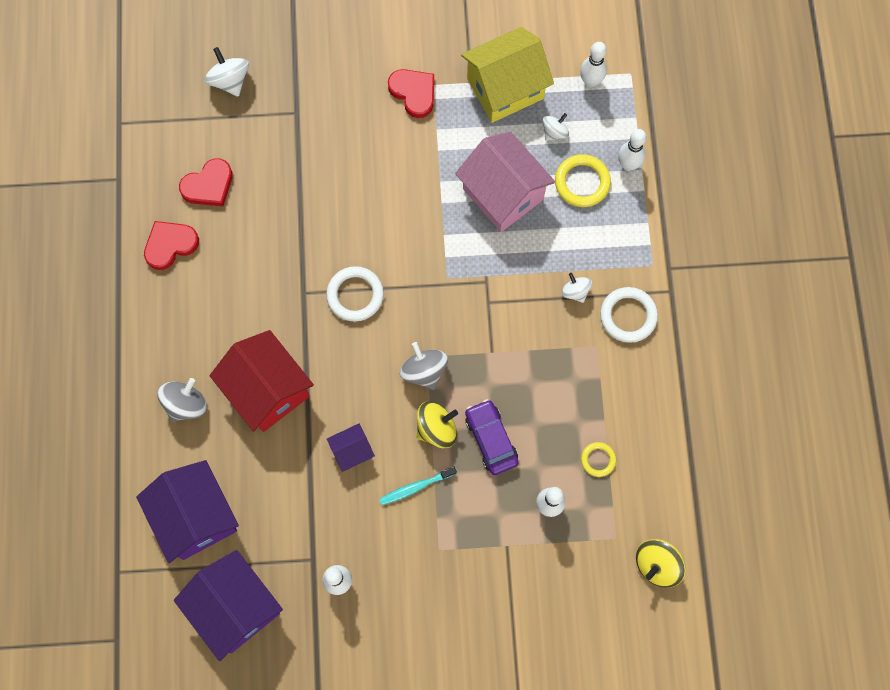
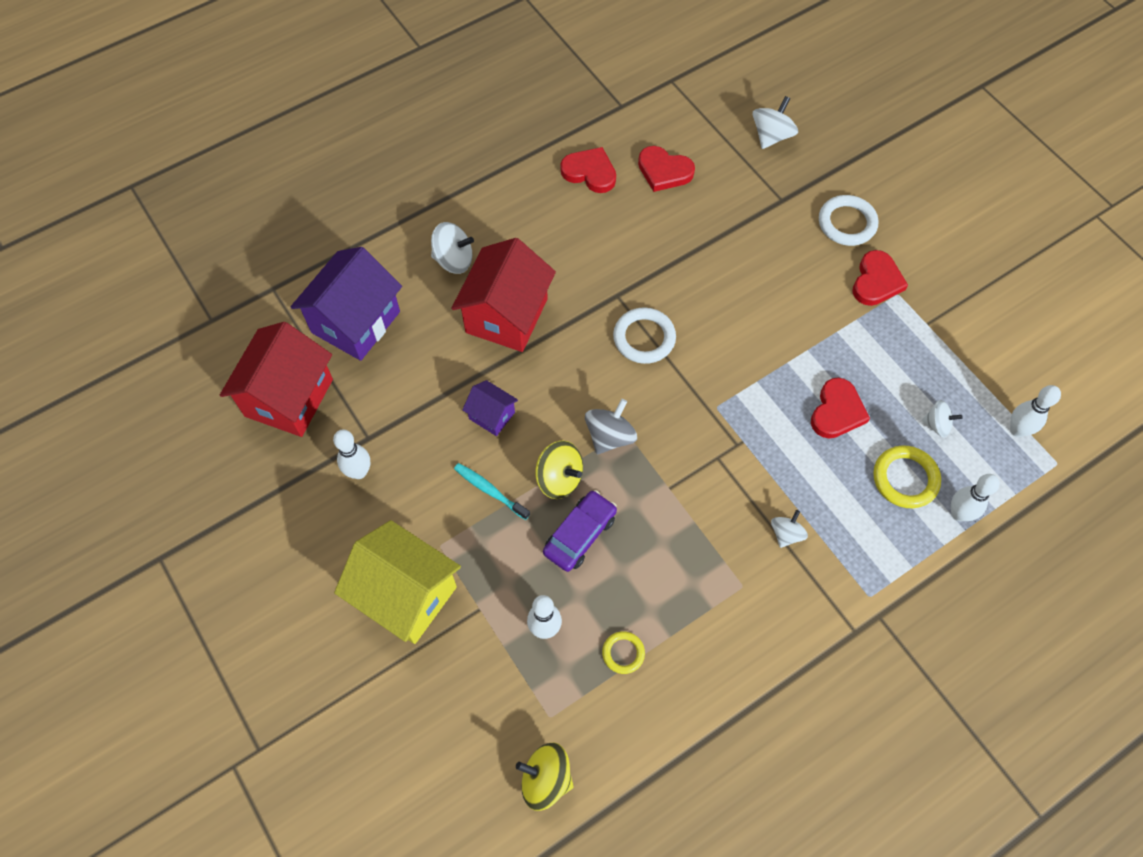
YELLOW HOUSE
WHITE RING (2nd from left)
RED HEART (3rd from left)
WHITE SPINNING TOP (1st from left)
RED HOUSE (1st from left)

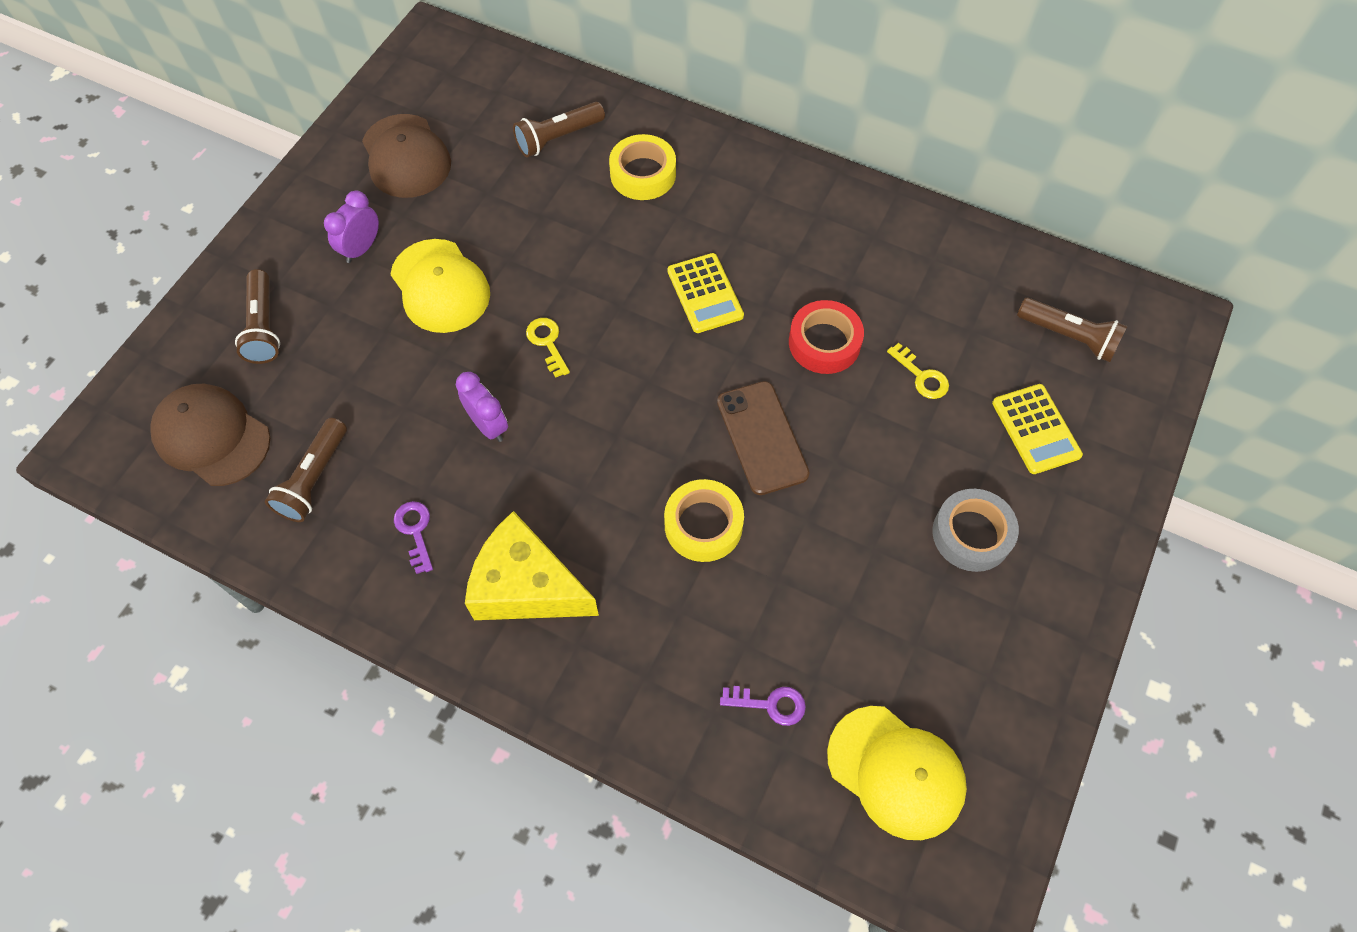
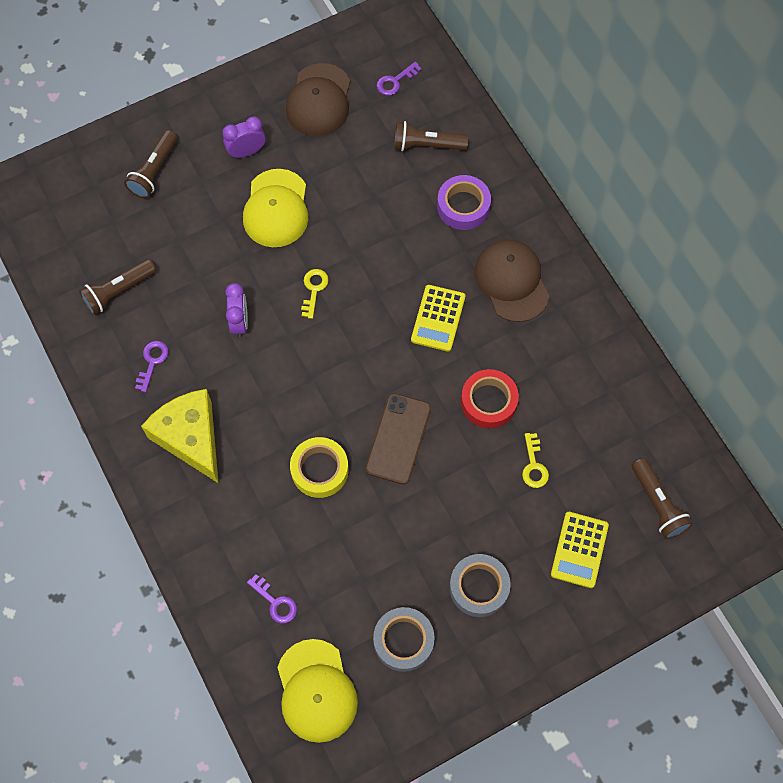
GREY TAPE (1st from left)
PURPLE KEY (3rd from left)
BROWN CAP (2nd from left)
PURPLE TAPE

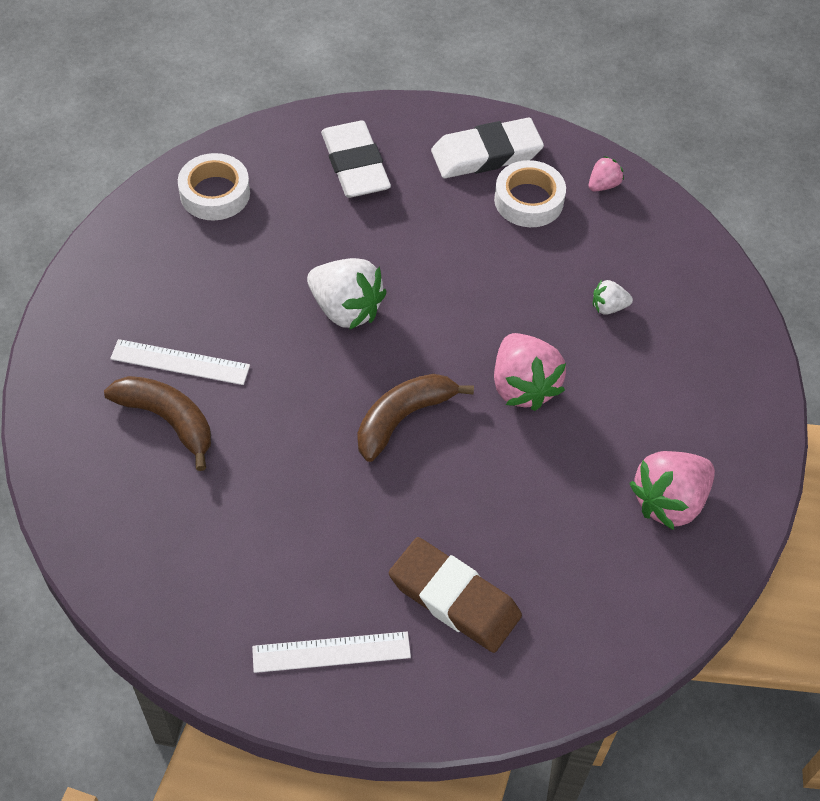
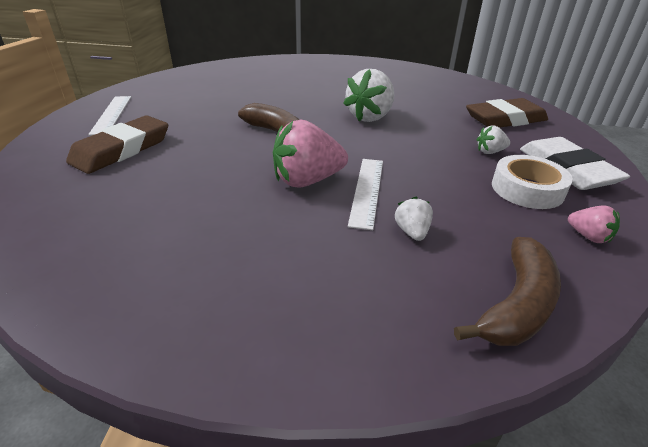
WHITE TAPE (1st from left in the first image)
PINK STRAWBERRY (3rd from left in the first image)
WHITE STRAWBERRY (3rd from left)
BROWN BANANA (2nd from left)
WHITE RULER (2nd from left)
BROWN ERASER (2nd from left)

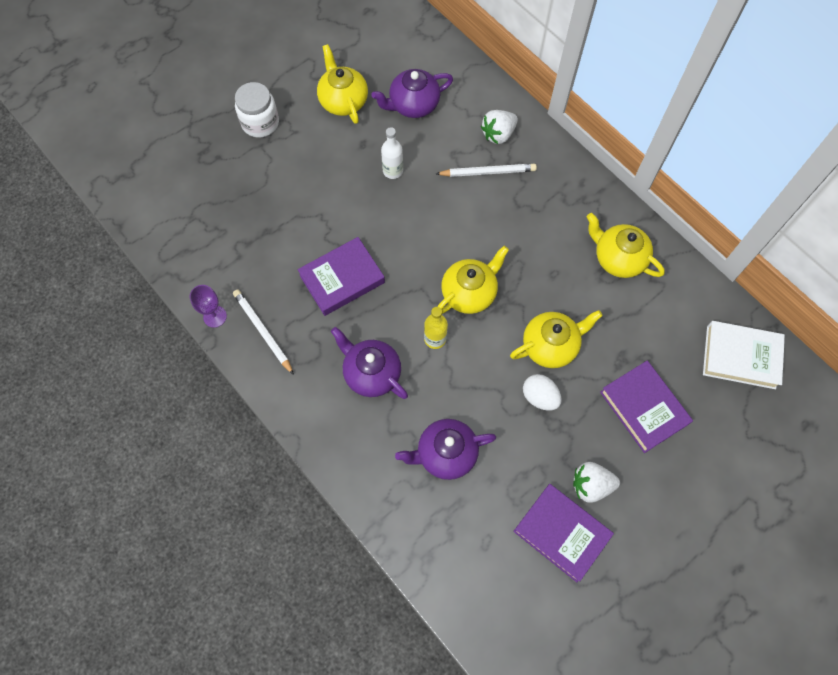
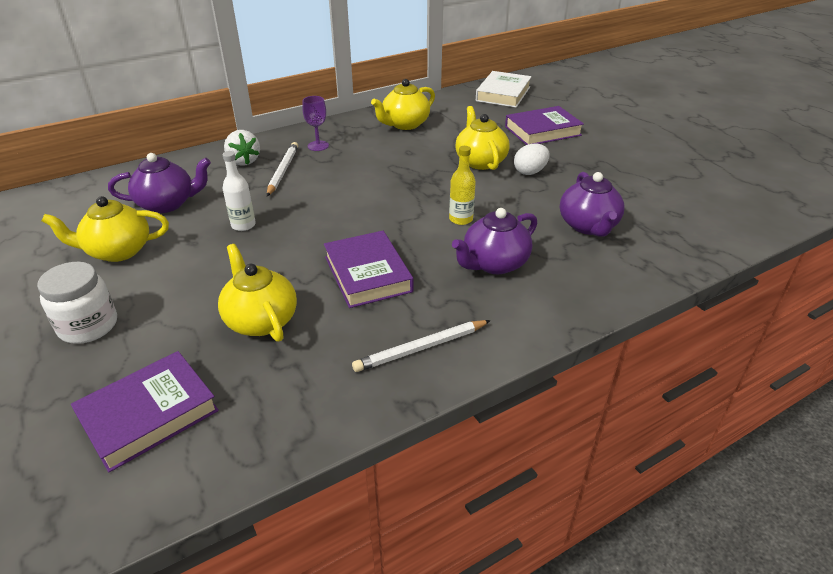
WHITE STRAWBERRY (2nd from left in the first image)
PURPLE GOBLET
YELLOW TEAPOT (2nd from left)
PURPLE BOOK (1st from left)
PURPLE TEAPOT (1st from left)

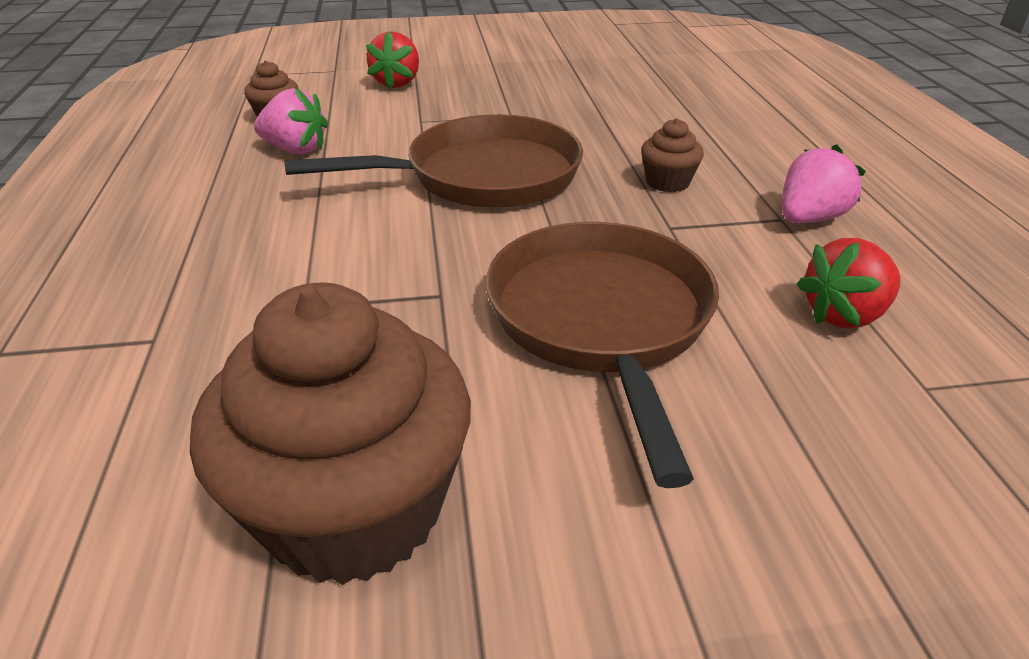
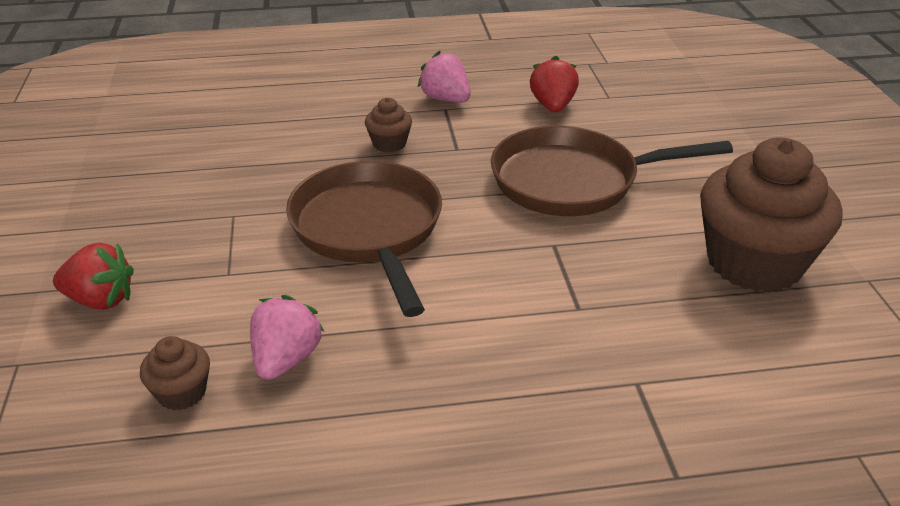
RED STRAWBERRY (2nd from left)

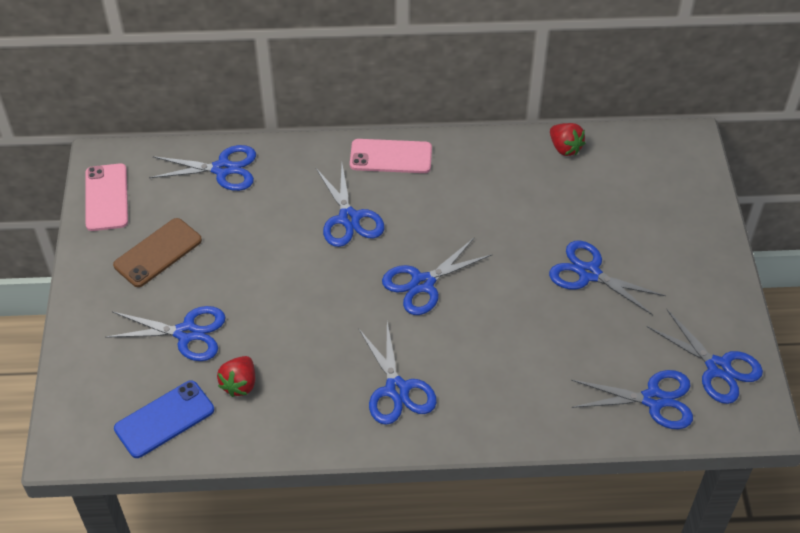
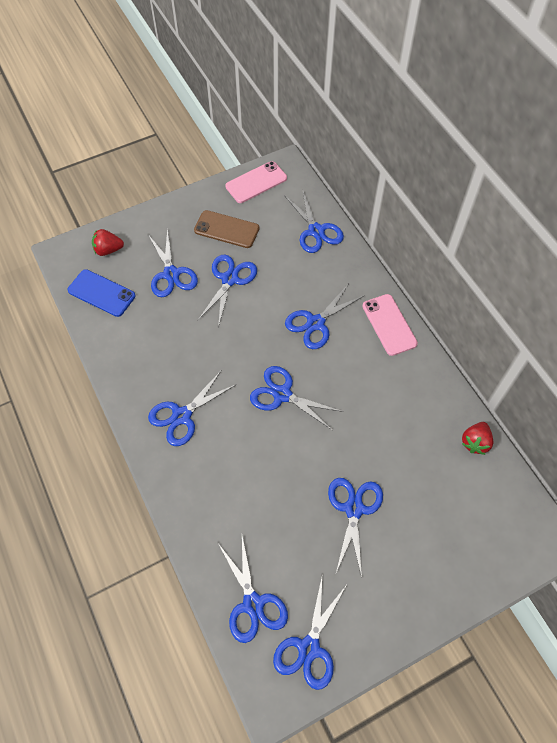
BLUE SCISSORS (3rd from left)
RED STRAWBERRY (1st from left)

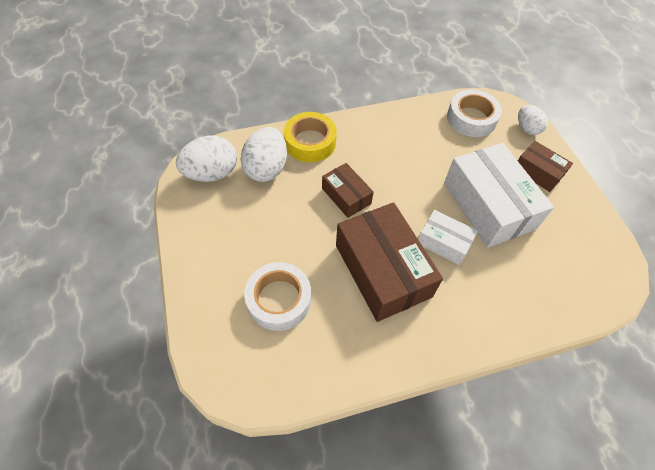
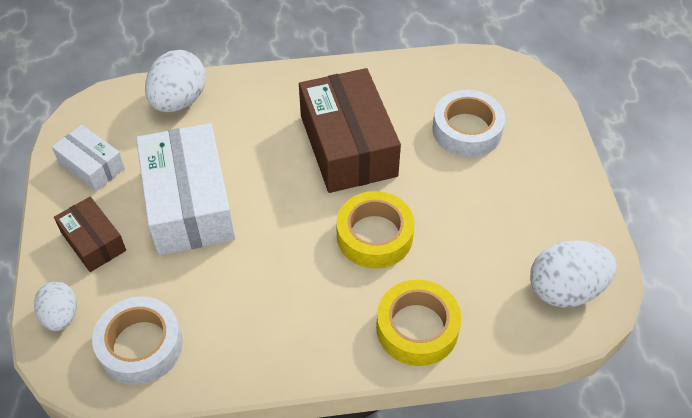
WHITE EGG (2nd from left)
WHITE BOX (1st from left)
YELLOW TAPE (1st from left)

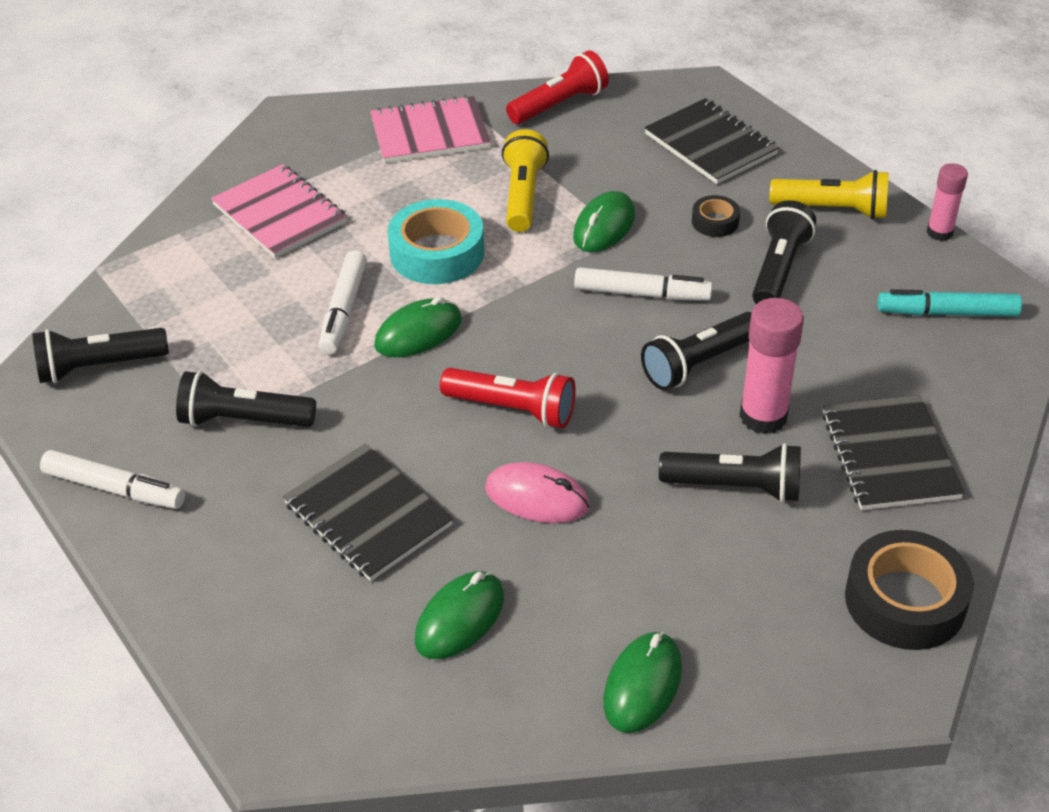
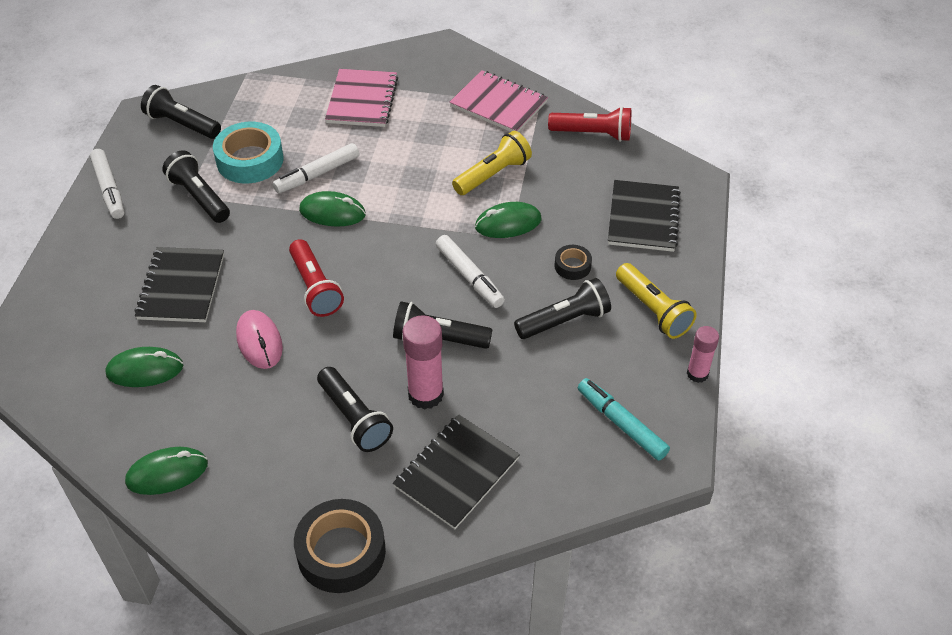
TURQUOISE TAPE

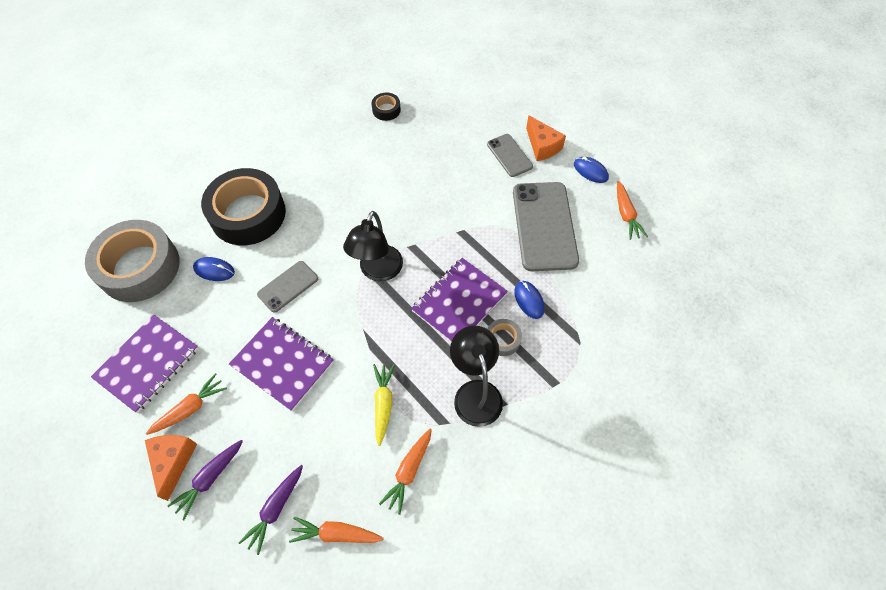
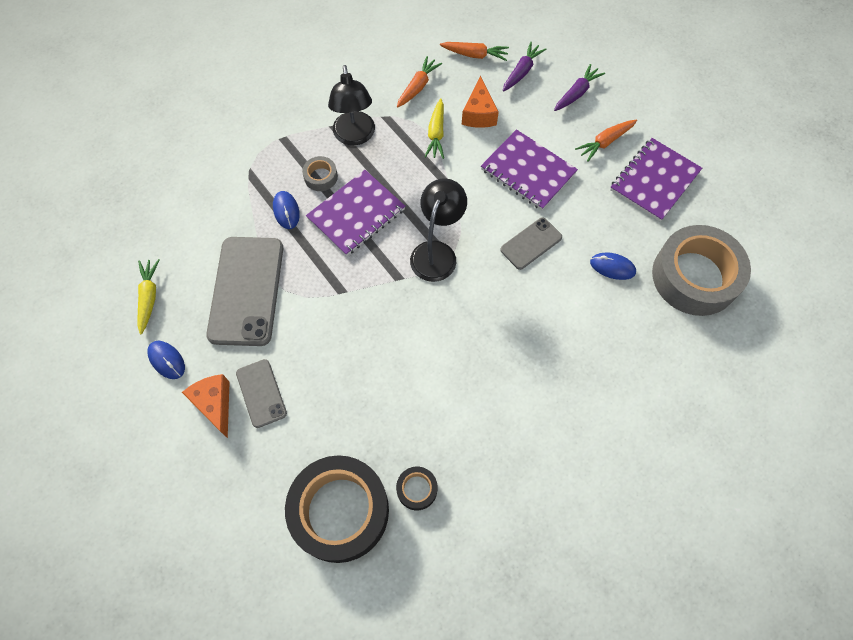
ORANGE CHEESE (2nd from left)
BLACK TAPE (1st from left)
YELLOW CARROT (1st from left)

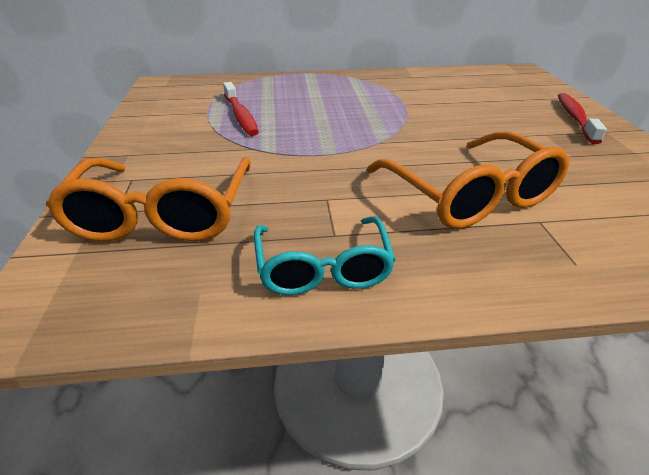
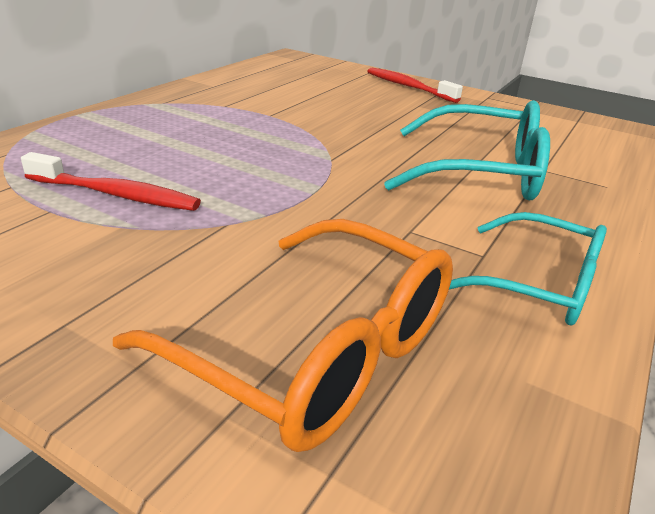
TURQUOISE GLASSES (1st from left)

